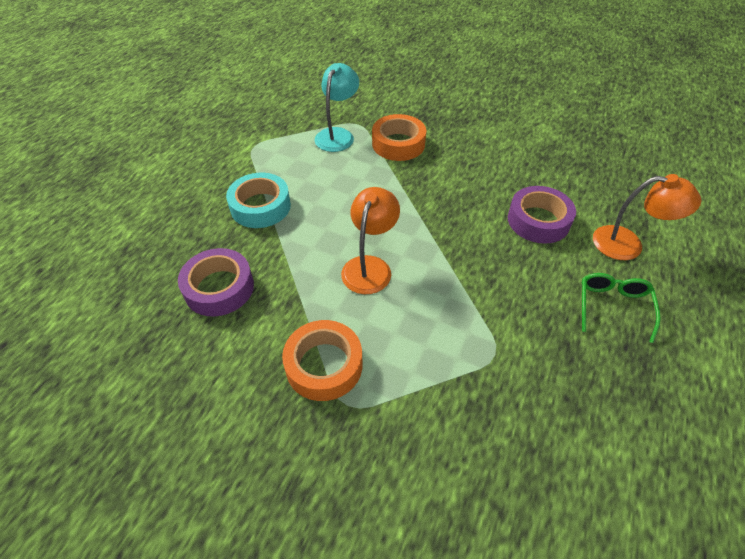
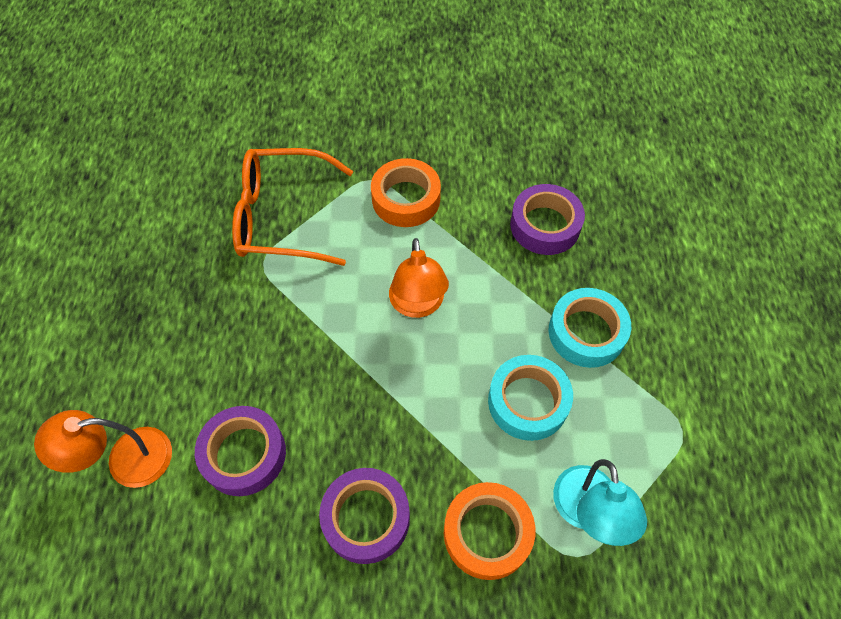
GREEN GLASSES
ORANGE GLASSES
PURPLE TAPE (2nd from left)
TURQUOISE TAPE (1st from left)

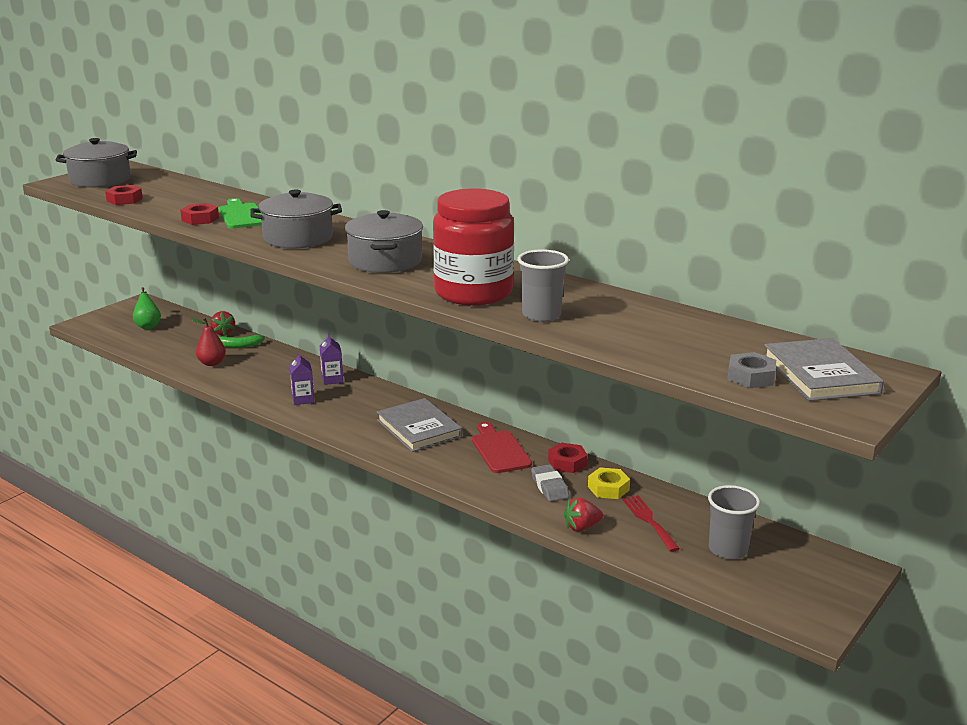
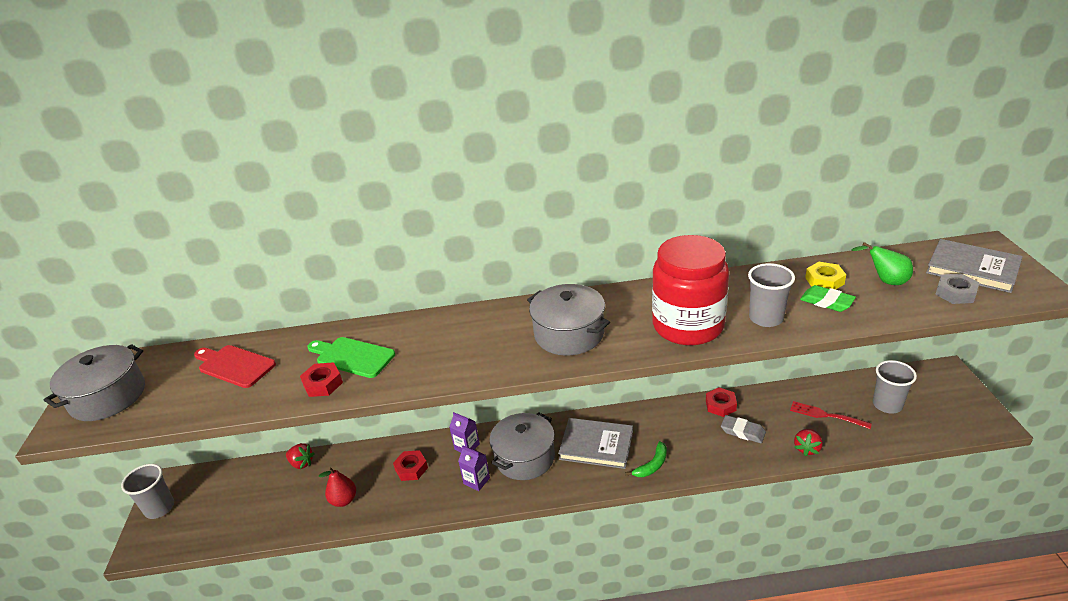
GREY CUP (1st from left)
GREEN ERASER
RED NUT (2nd from left)
GREEN PEAR
GREEN BANANA
GREY POT (2nd from left)
RED CUTTING BOARD
YELLOW NUT

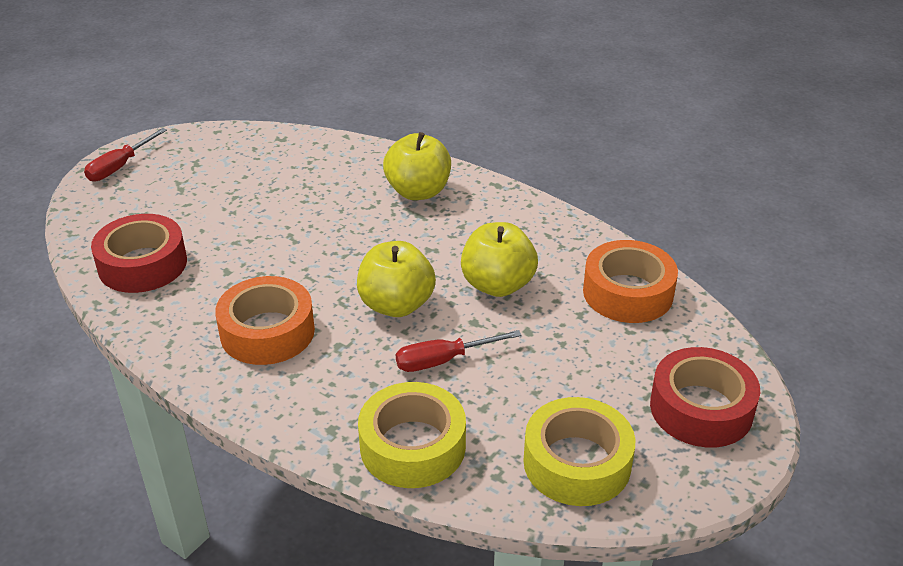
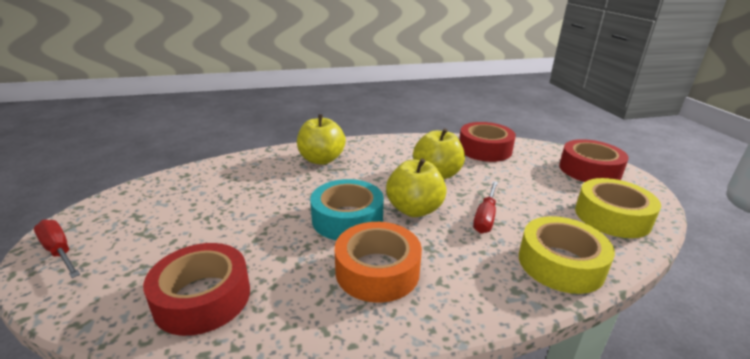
TURQUOISE TAPE
RED TAPE (2nd from left)
RED SCREWDRIVER (1st from left)

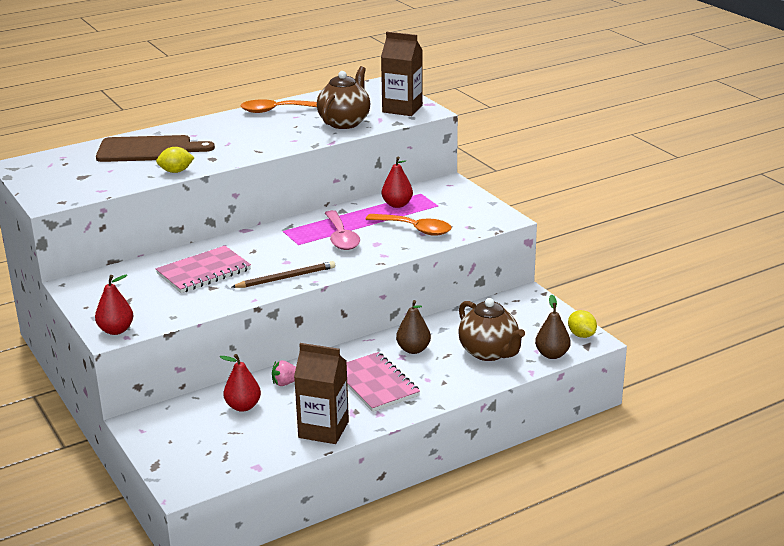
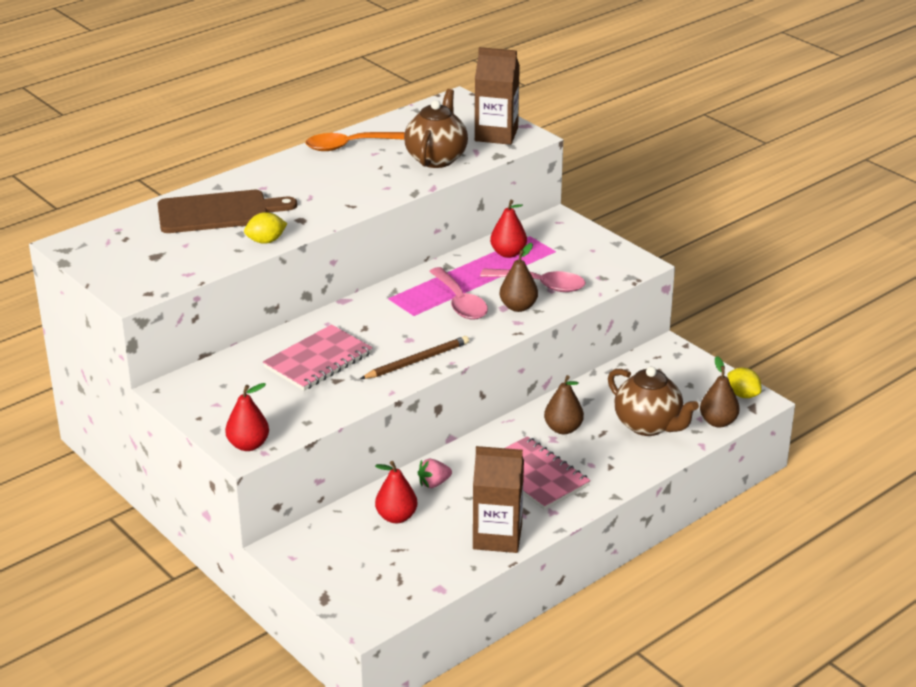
BROWN PEAR (1st from left)
PINK SPOON (2nd from left)

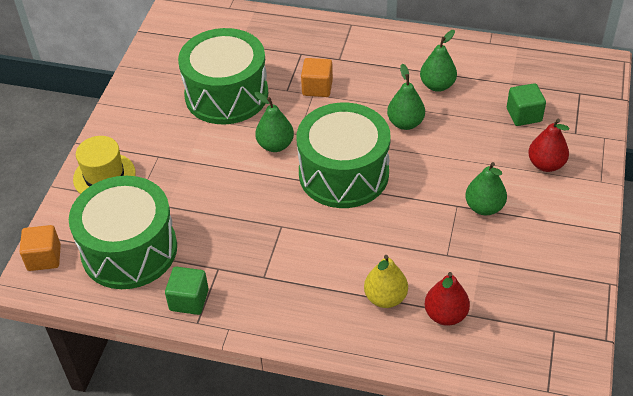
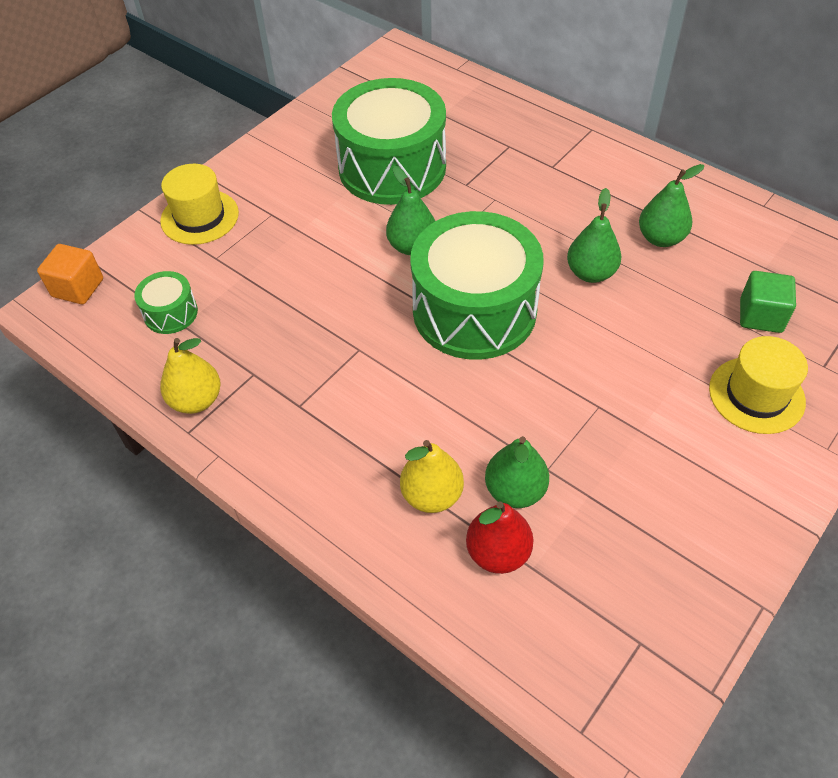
ORANGE CUBE (2nd from left in the first image)
GREEN PEAR (2nd from left)
YELLOW PEAR (1st from left)
YELLOW HAT (2nd from left)
GREEN DRUM (1st from left)

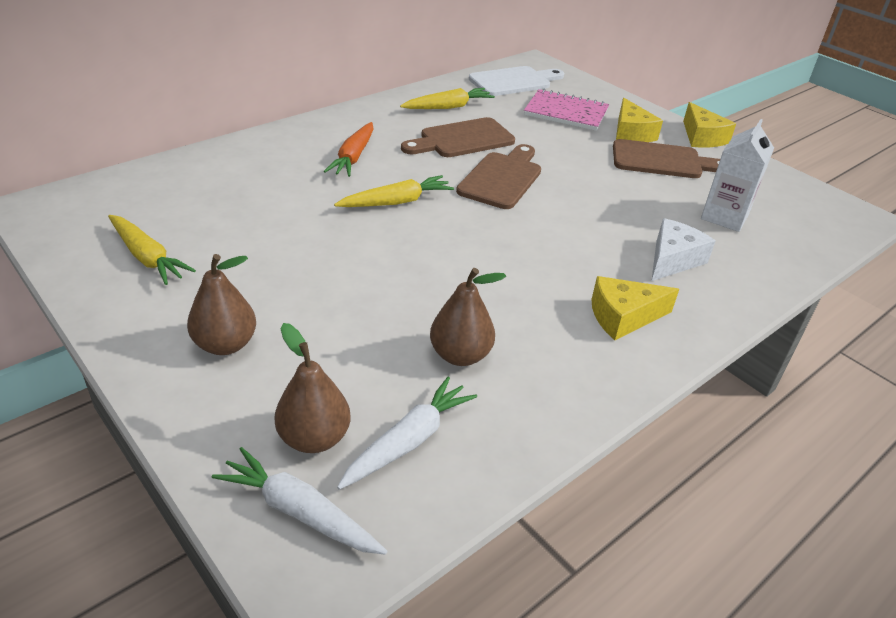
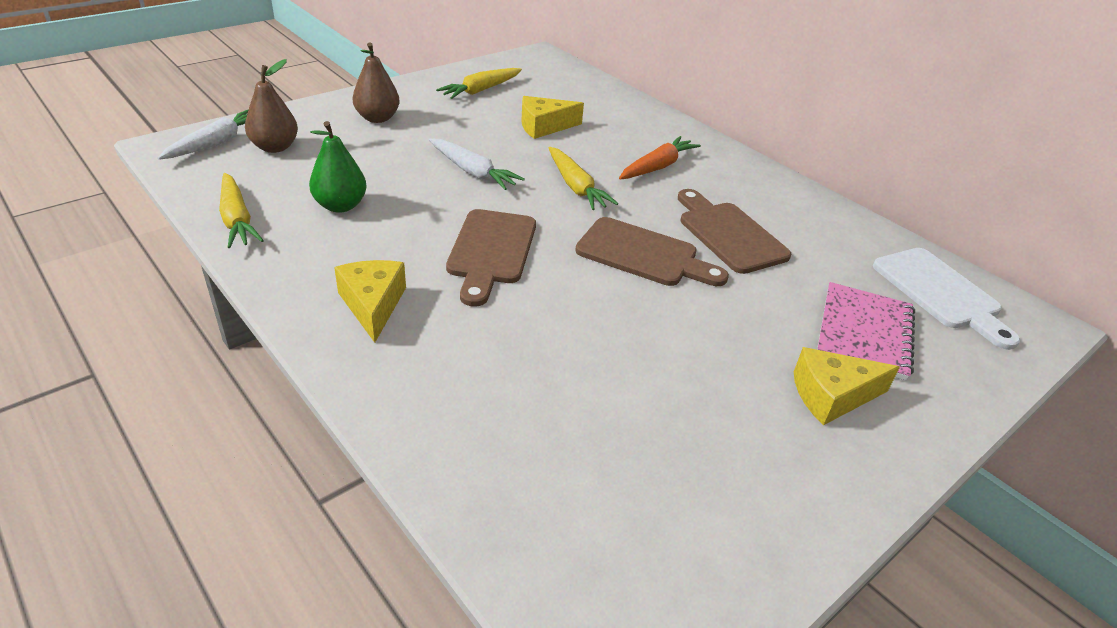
WHITE CHEESE
WHITE CARTON
WHITE CARROT (2nd from left)
YELLOW CARROT (1st from left)
BROWN CUTTING BOARD (1st from left)
YELLOW CHEESE (2nd from left)
GREEN PEAR
ORANGE CARROT

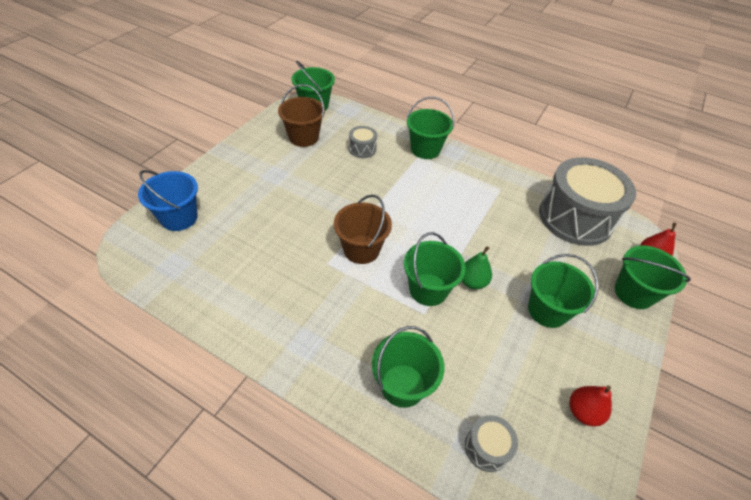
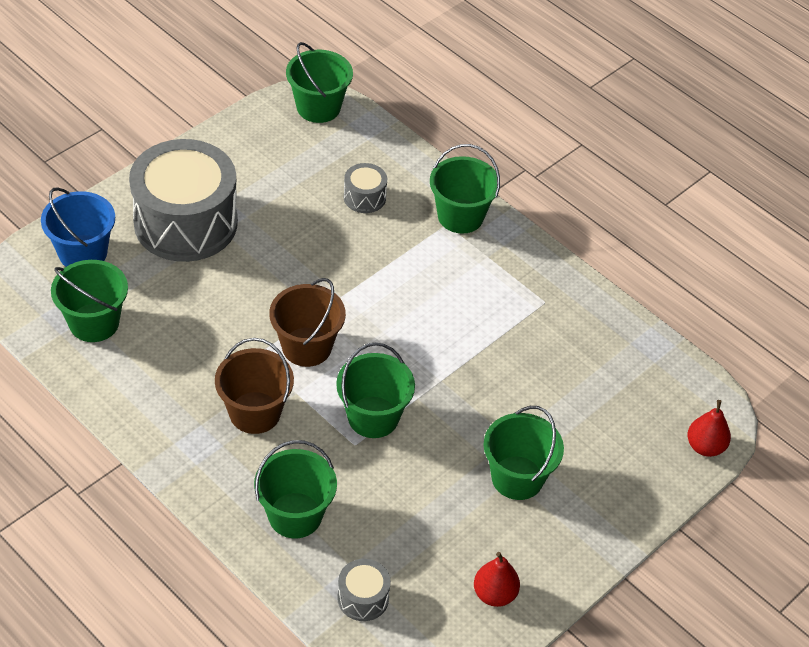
GREEN PEAR
BROWN BUCKET (1st from left)
GREY DRUM (1st from left)
GREEN BUCKET (1st from left)

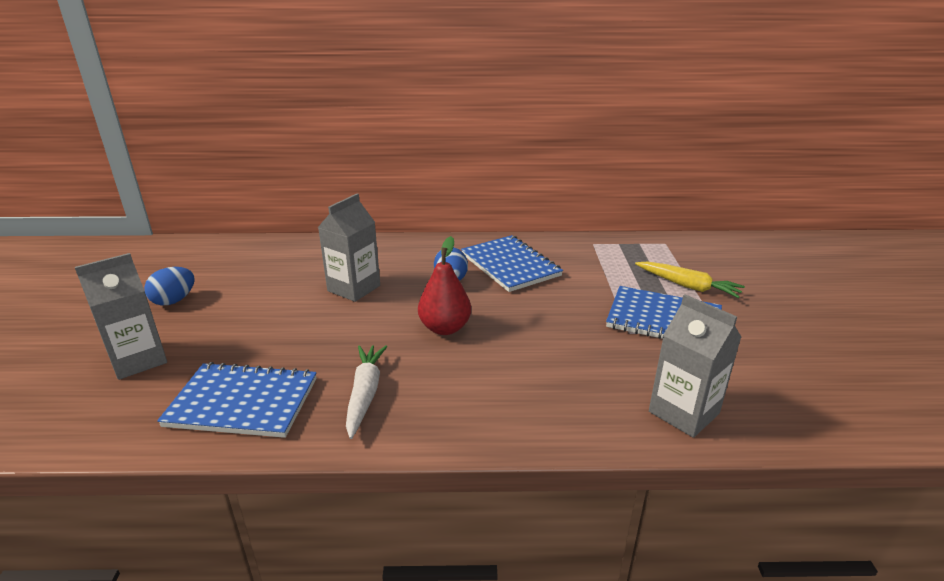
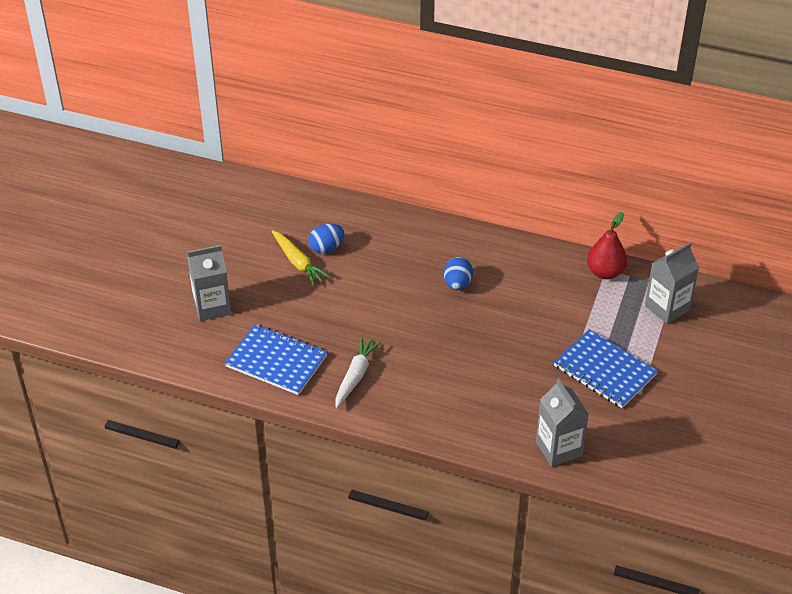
BLUE NOTEBOOK (2nd from left in the first image)
BLUE EGG (1st from left)
GREY CARTON (3rd from left)
RED PEAR
YELLOW CARROT

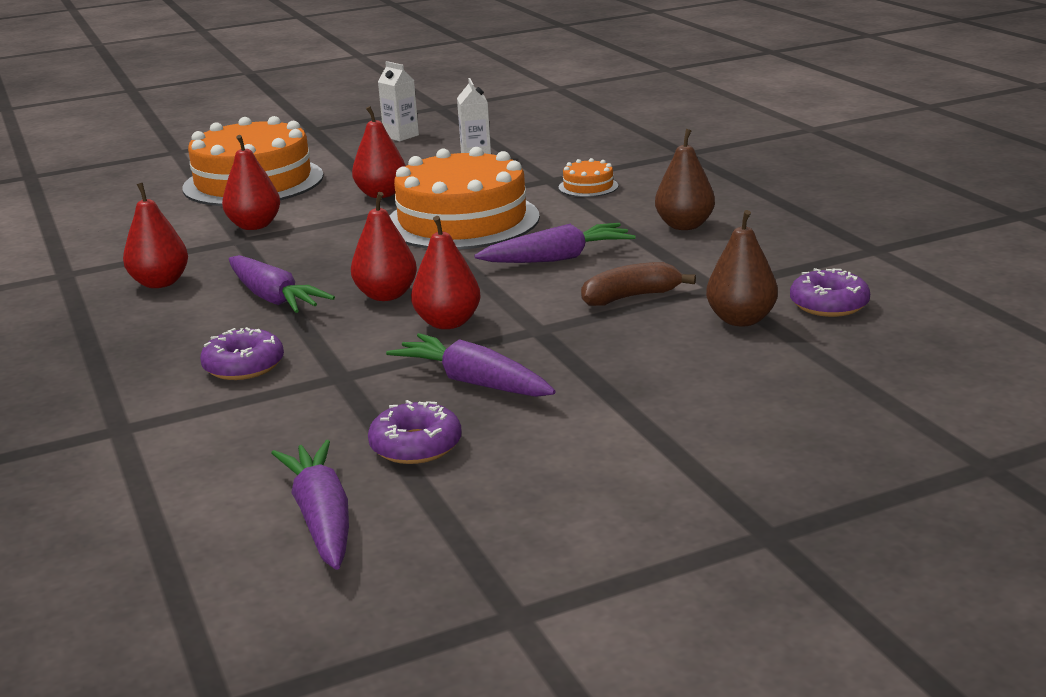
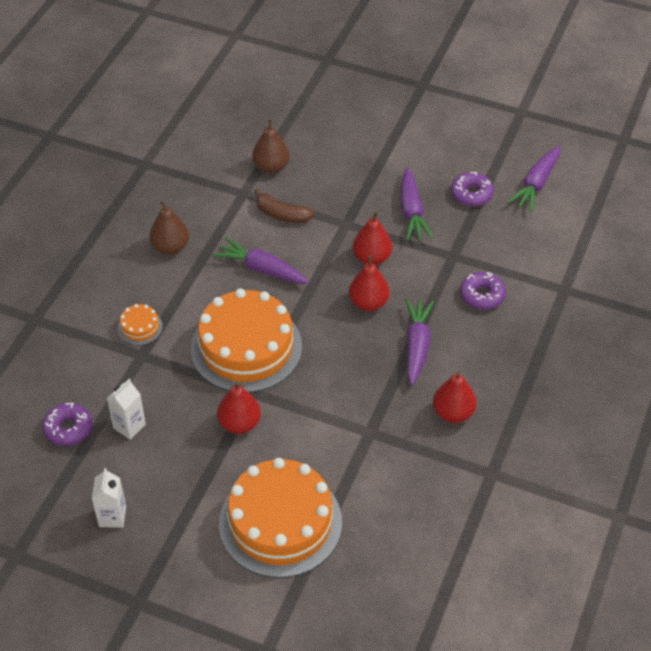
RED PEAR (2nd from left in the first image)
PURPLE DONUT (1st from left)

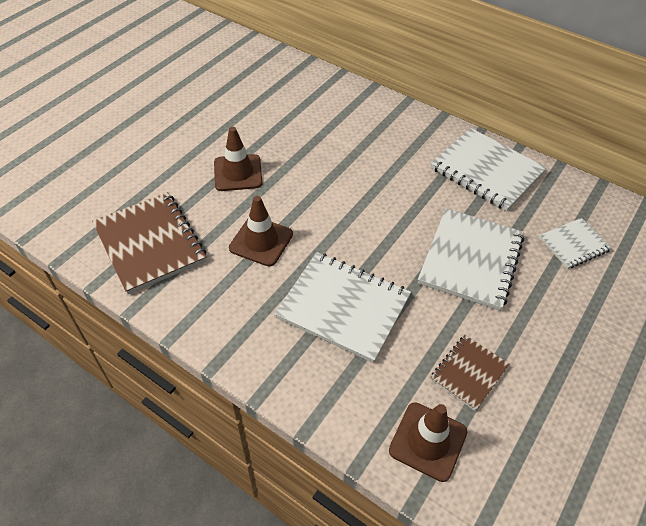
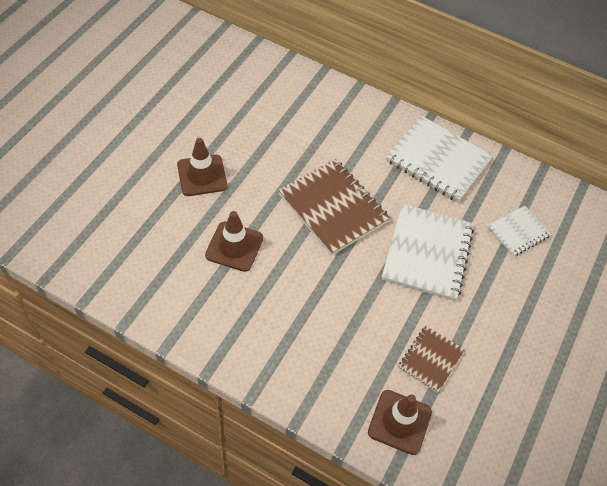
WHITE NOTEBOOK (1st from left in the first image)
BROWN NOTEBOOK (1st from left)

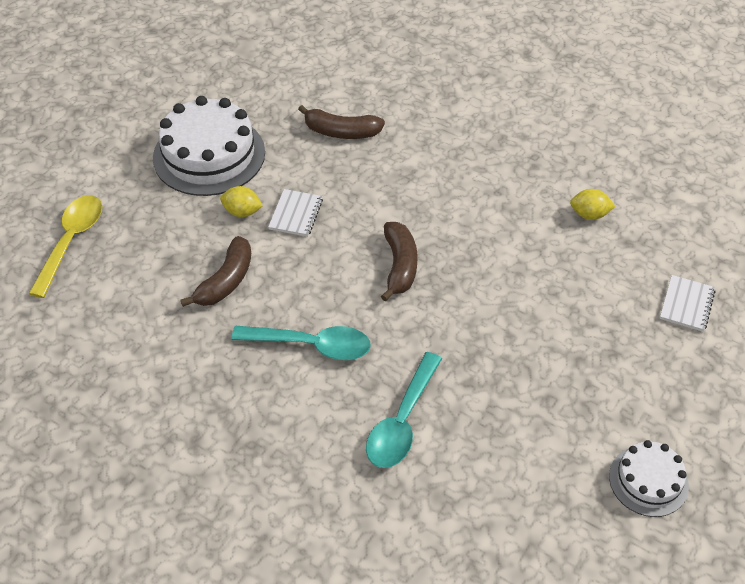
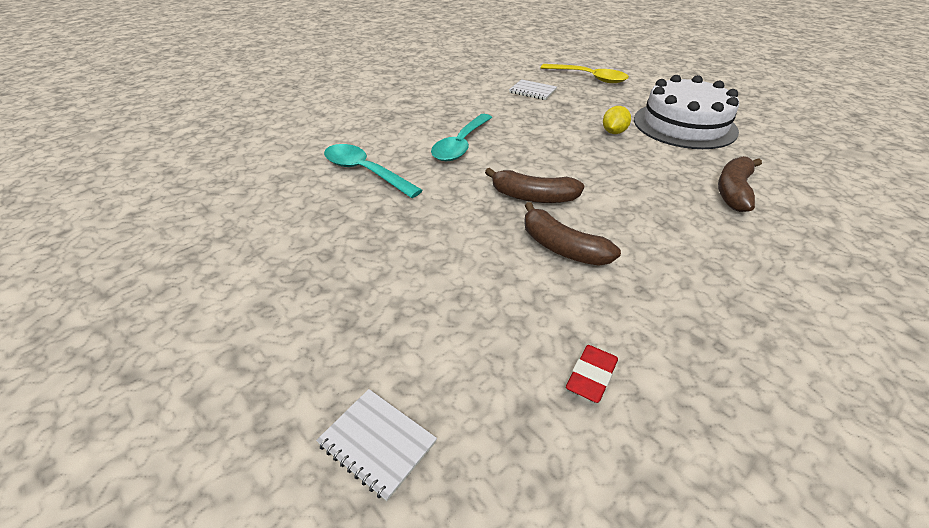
WHITE CAKE (2nd from left in the first image)
BROWN BANANA (2nd from left)
WHITE NOTEBOOK (2nd from left)
RED ERASER

